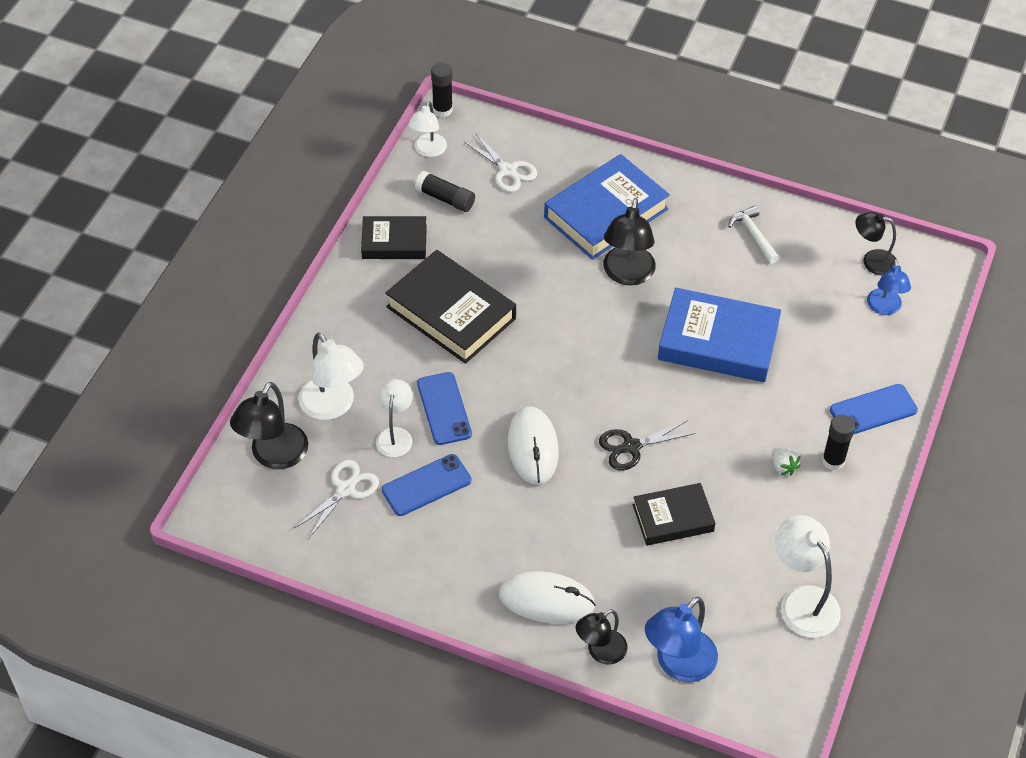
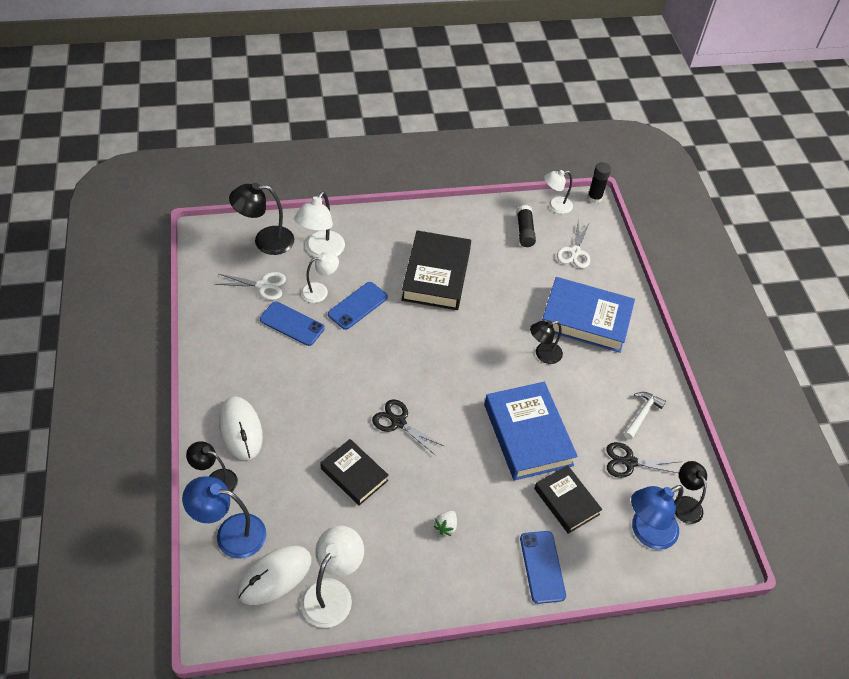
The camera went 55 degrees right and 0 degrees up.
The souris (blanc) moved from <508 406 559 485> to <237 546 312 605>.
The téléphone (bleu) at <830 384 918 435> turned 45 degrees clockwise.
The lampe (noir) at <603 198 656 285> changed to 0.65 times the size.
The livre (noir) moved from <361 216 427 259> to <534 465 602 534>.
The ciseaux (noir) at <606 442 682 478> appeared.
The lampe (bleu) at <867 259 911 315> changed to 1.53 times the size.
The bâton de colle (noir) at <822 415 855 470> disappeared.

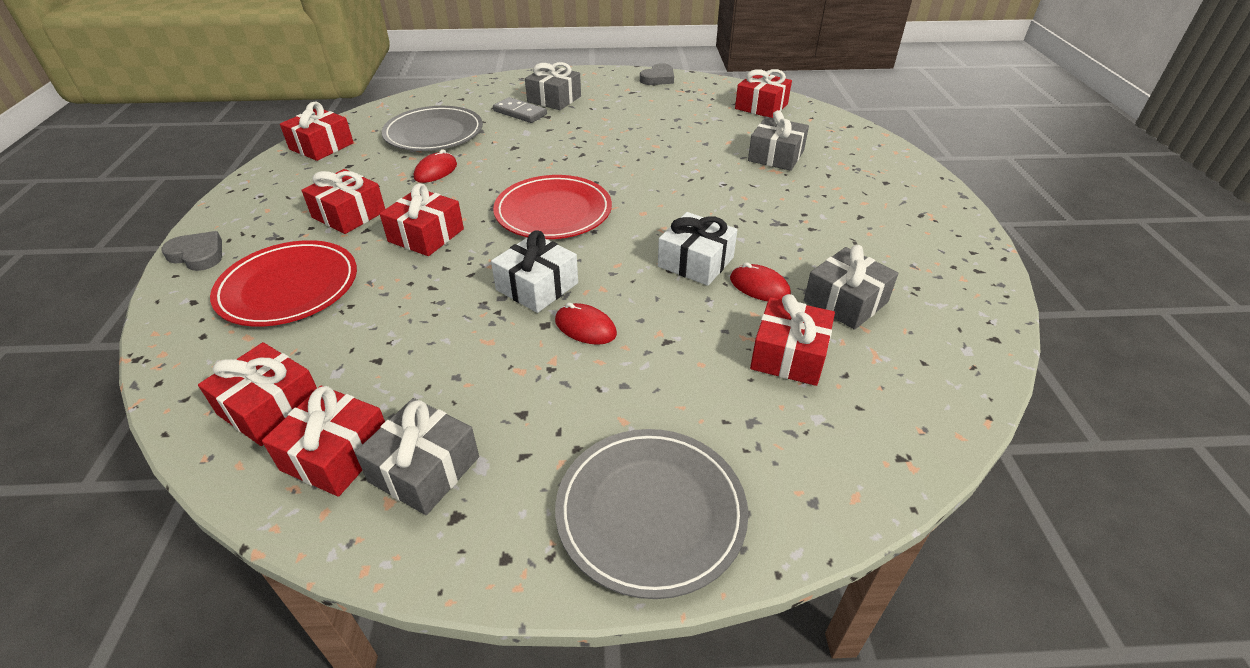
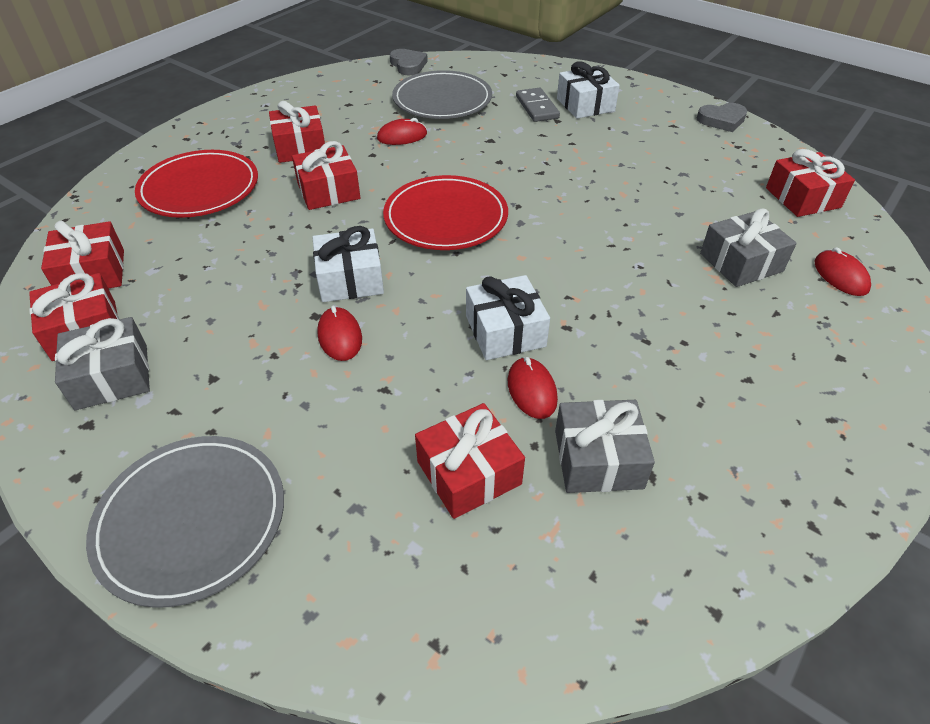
The camera went 40 degrees right and 5 degrees up.
The cœur (gris) moved from <161 231 222 271> to <390 49 428 75>.
The cadeau (gris) at <525 62 581 110> became the cadeau (blanc) at <557 61 620 119>.
The souris (rouge) at <815 247 871 296> appeared.
The cadeau (rouge) at <280 101 354 161> disappeared.

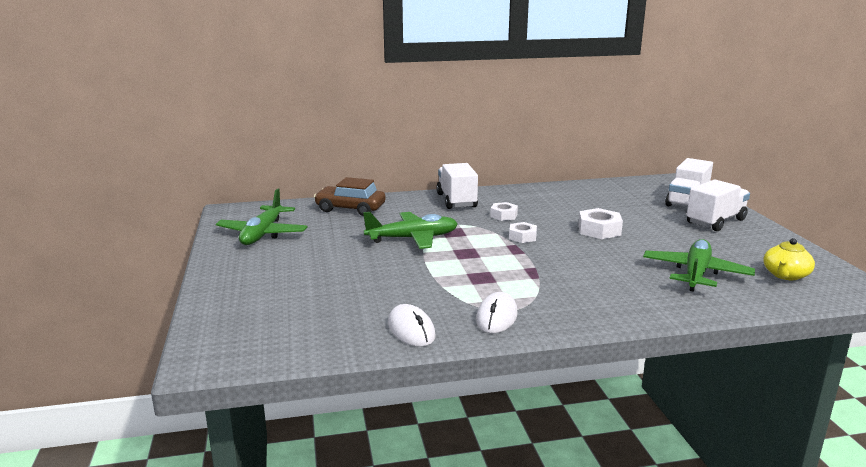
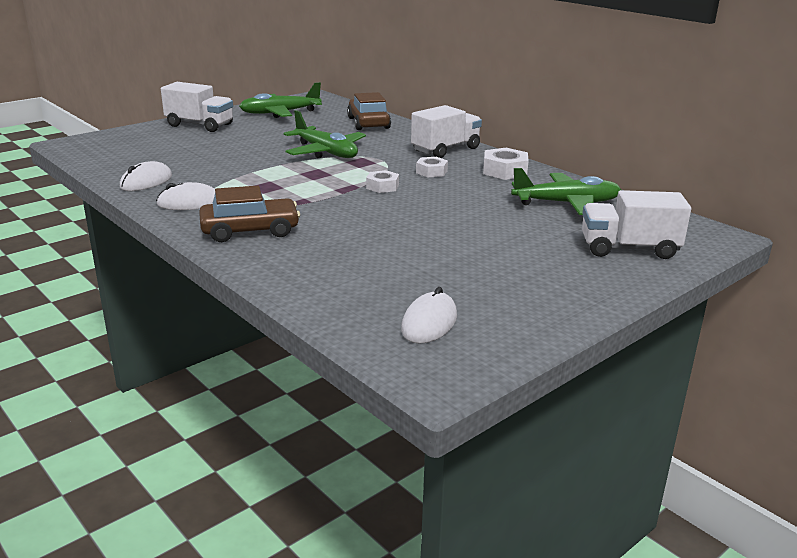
The camera went 60 degrees right and 5 degrees up.
The camion (blanc) moved from <687 180 750 231> to <161 82 233 132>.
The voiture (marron) at <199 186 300 242> appeared.
The théière (jaune) at <763 238 815 280> was replaced by the souris (blanc) at <401 287 457 344>.
The écrou (blanc) moved from <578 208 623 239> to <483 148 529 180>.
The avion (vert) moved from <643 239 755 292> to <511 168 621 215>.

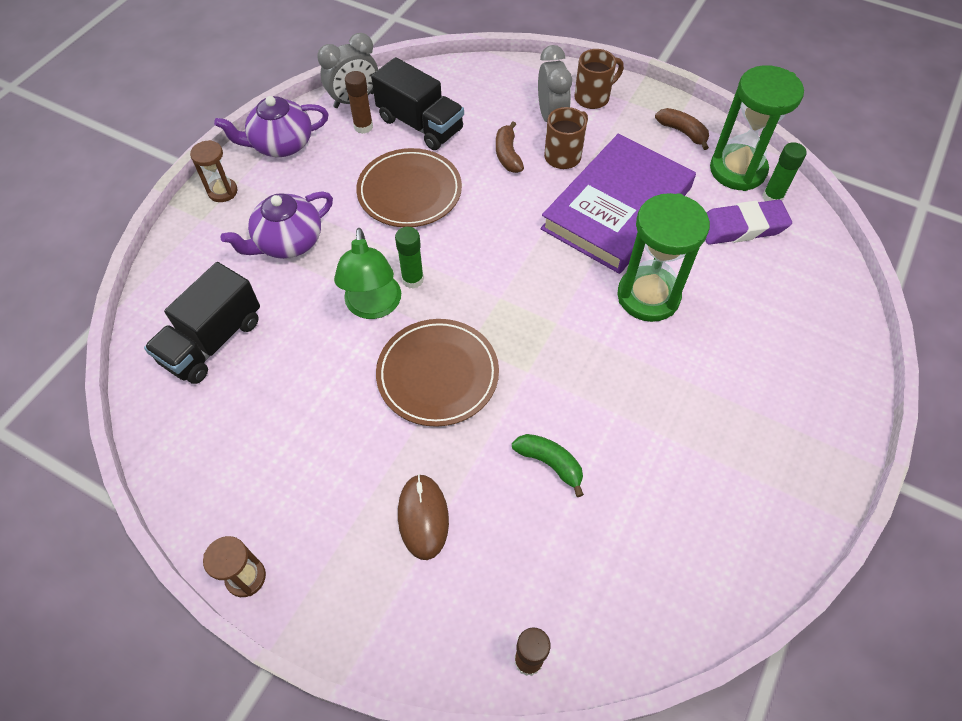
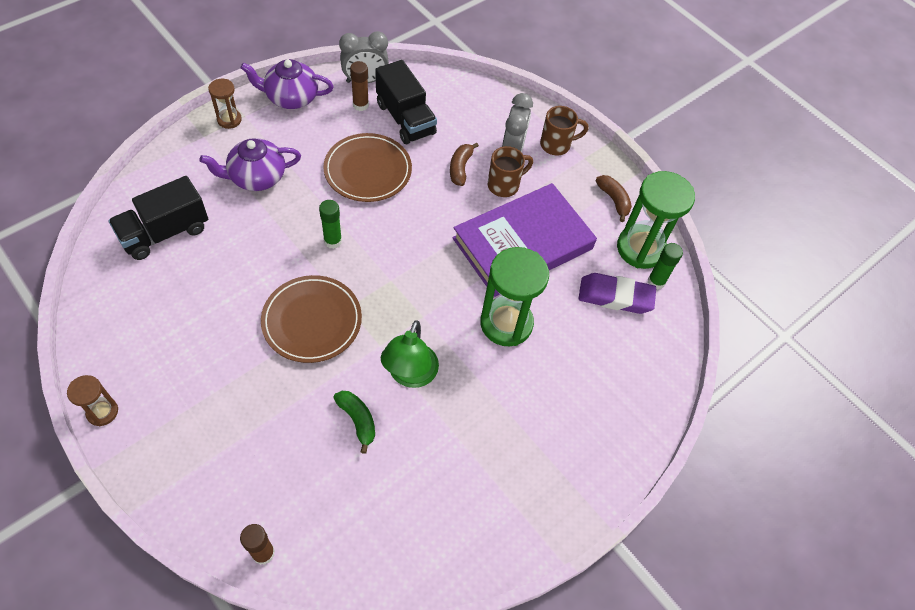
The camera went 15 degrees right and 0 degrees up.
The lampe (vert) moved from <334 228 401 319> to <381 320 439 388>.
The souris (marron) at <398 474 449 560> disappeared.

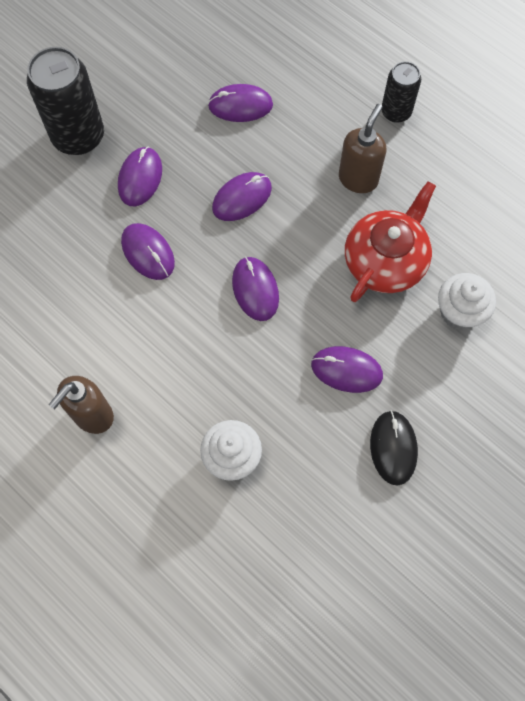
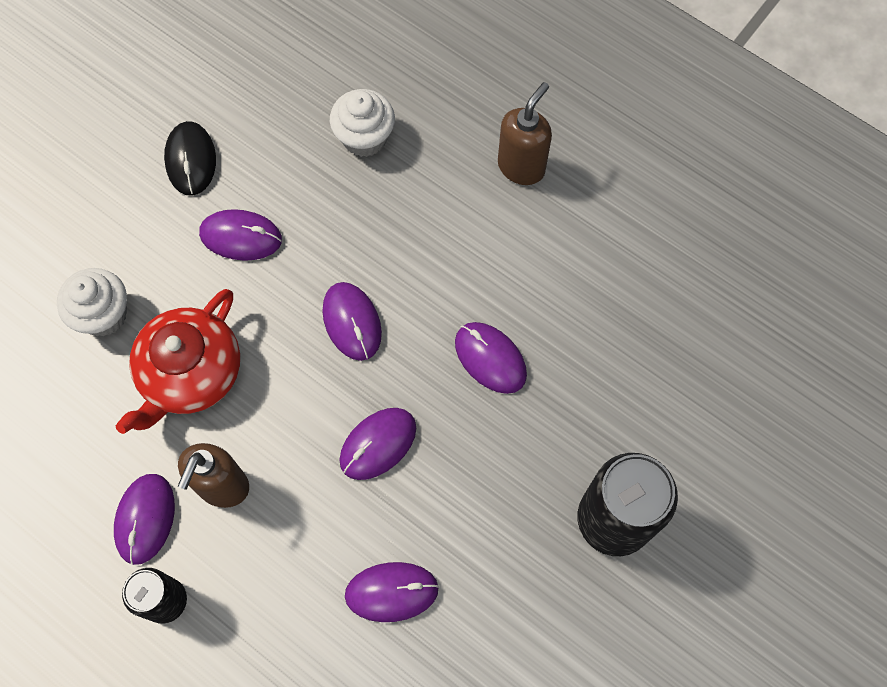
The camera went 175 degrees right and 0 degrees up.
The souris (violet) moved from <118 147 162 206> to <114 474 175 565>.

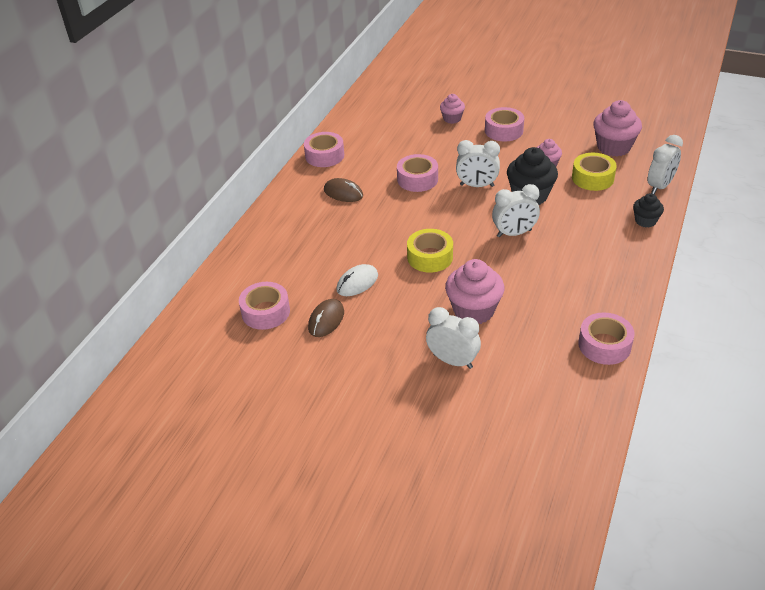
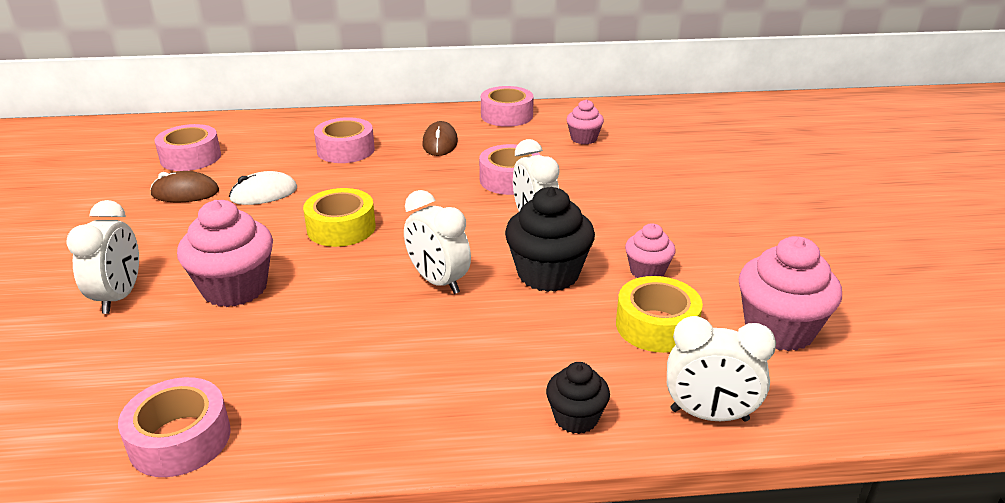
The camera went 60 degrees right and 10 degrees down.
The souris (blanc) at <336 264 378 296> turned 45 degrees counterclockwise.
The ruban adhésif (rose) moved from <485 107 524 141> to <314 117 375 163>.
The muffin (rose) moved from <440 94 465 124> to <566 99 604 144>.

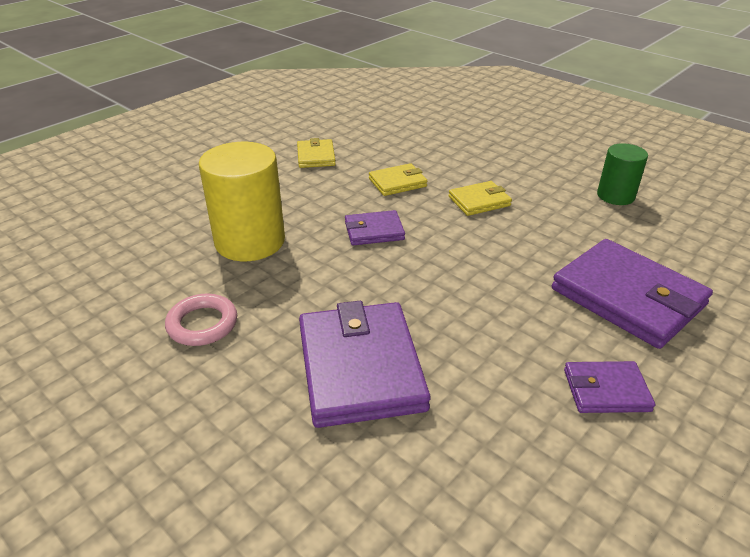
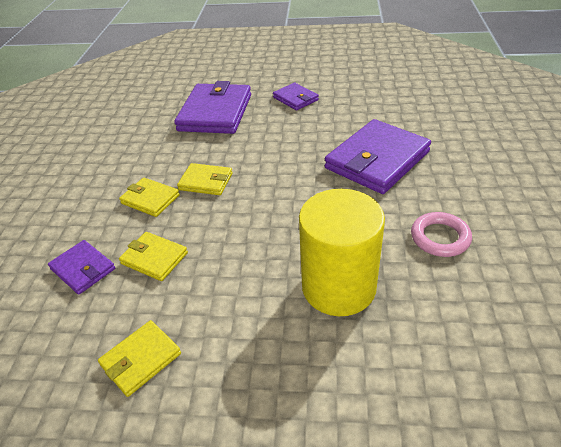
The camera went 125 degrees left and 5 degrees up.
The portefeuille (violet) moved from <345 210 405 245> to <48 240 115 295>.
The portefeuille (jaune) at <177 163 233 195> appeared.
The cylindre (vert) at <597 143 648 205> disappeared.

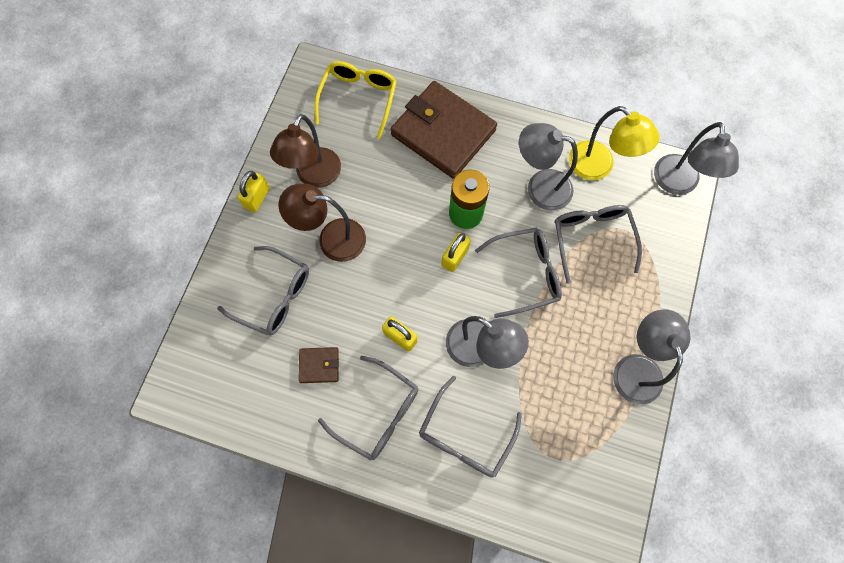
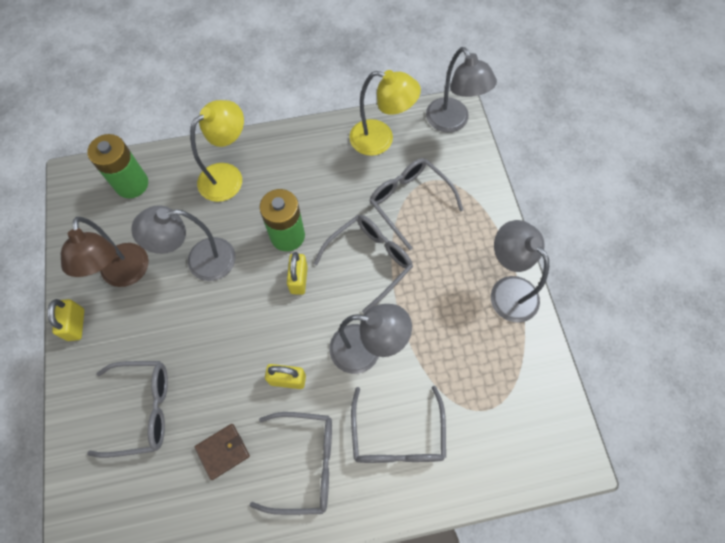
The camera went 30 degrees left and 5 degrees down.
The lunettes (jaune) at <314 61 397 139> was replaced by the pile (vert) at <87 134 148 198>.
The lampe (gris) moved from <519 123 578 210> to <131 205 236 281>.
The portefeuille (marron) at <391 81 497 179> was replaced by the lampe (jaune) at <190 100 244 202>.
The lampe (marron) at <278 184 366 262> disappeared.

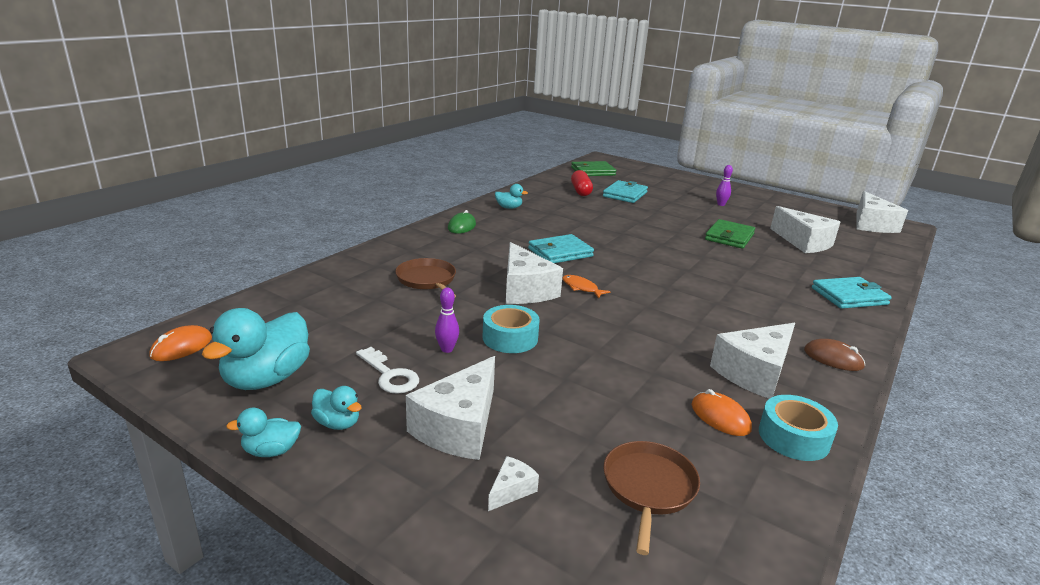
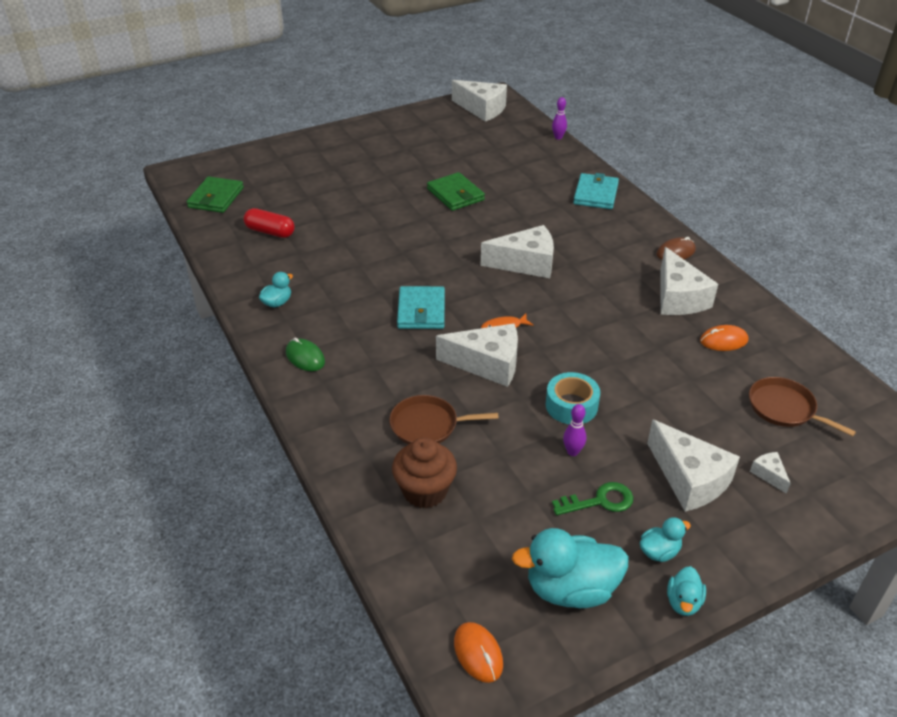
The camera went 60 degrees left and 15 degrees up.
The muffin (marron) at <392 437 457 508> appeared.
The fromage (blanc) moved from <770 206 840 253> to <481 225 554 278>.
The canard (turquoise) at <202 308 310 390> turned 120 degrees clockwise.
The quille (violet) moved from <716 165 733 206> to <552 97 567 140>.
The clé (blanc) at <356 347 419 394> became the clé (vert) at <552 482 633 515>.
The portefeuille (turquoise) at <603 180 648 203> disappeared.
The ruban adhésif (turquoise) at <759 395 838 461> disappeared.

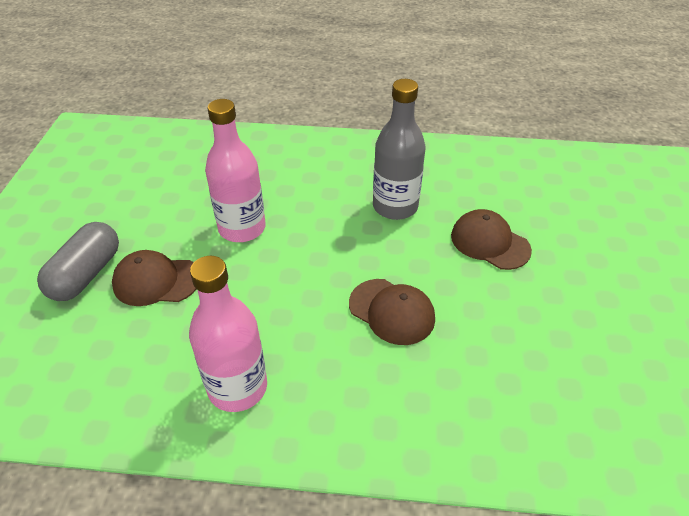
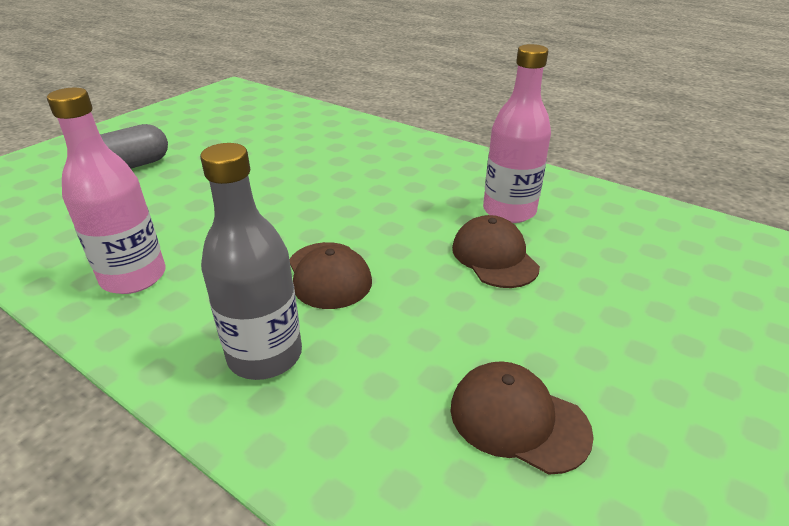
The camera went 30 degrees right and 10 degrees down.
The bouteille (gris) moved from <373 79 425 220> to <200 143 302 380>.
The casquette (marron) moved from <112 250 196 306> to <450 361 594 475>.
The bouteille (rose) moved from <205 99 266 242> to <483 44 551 223>.

